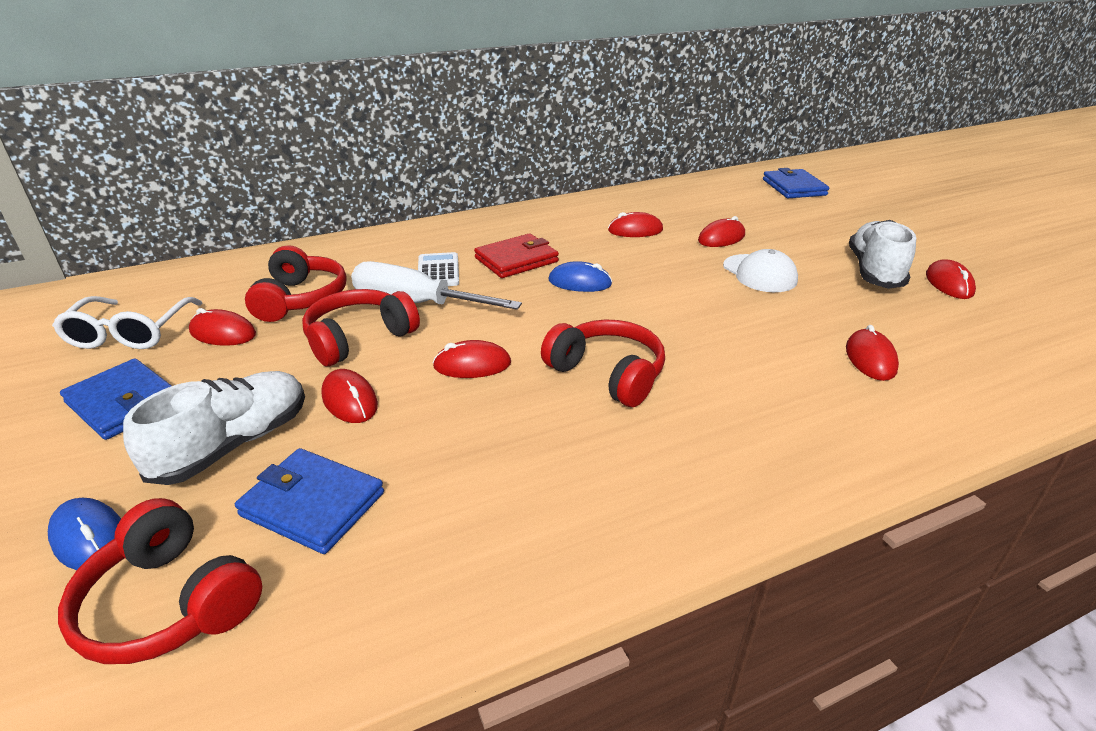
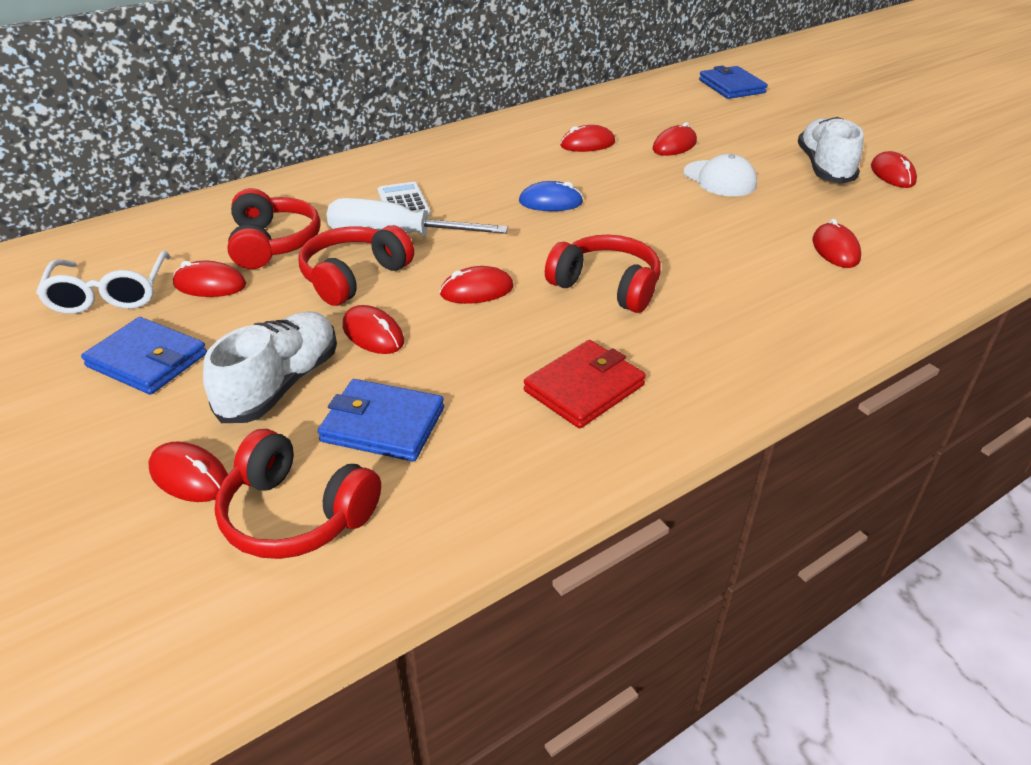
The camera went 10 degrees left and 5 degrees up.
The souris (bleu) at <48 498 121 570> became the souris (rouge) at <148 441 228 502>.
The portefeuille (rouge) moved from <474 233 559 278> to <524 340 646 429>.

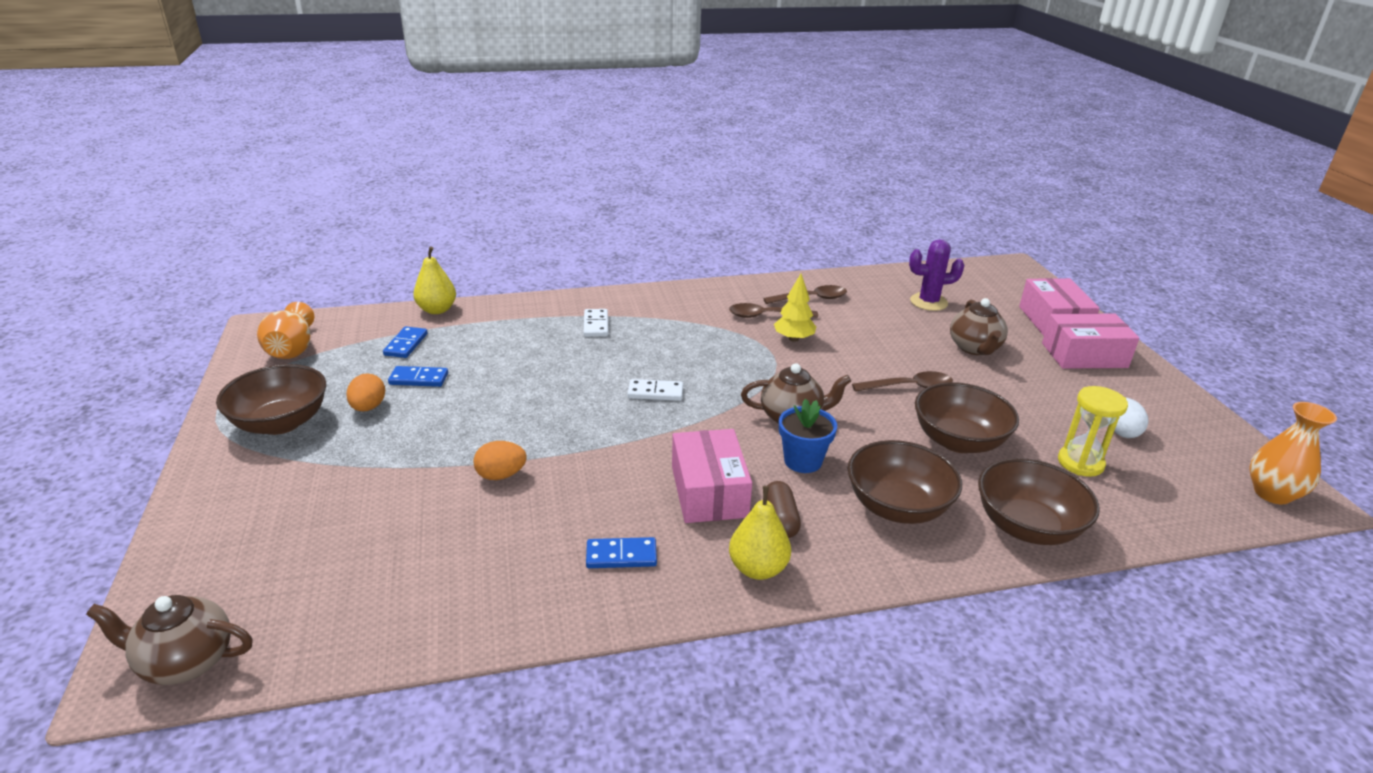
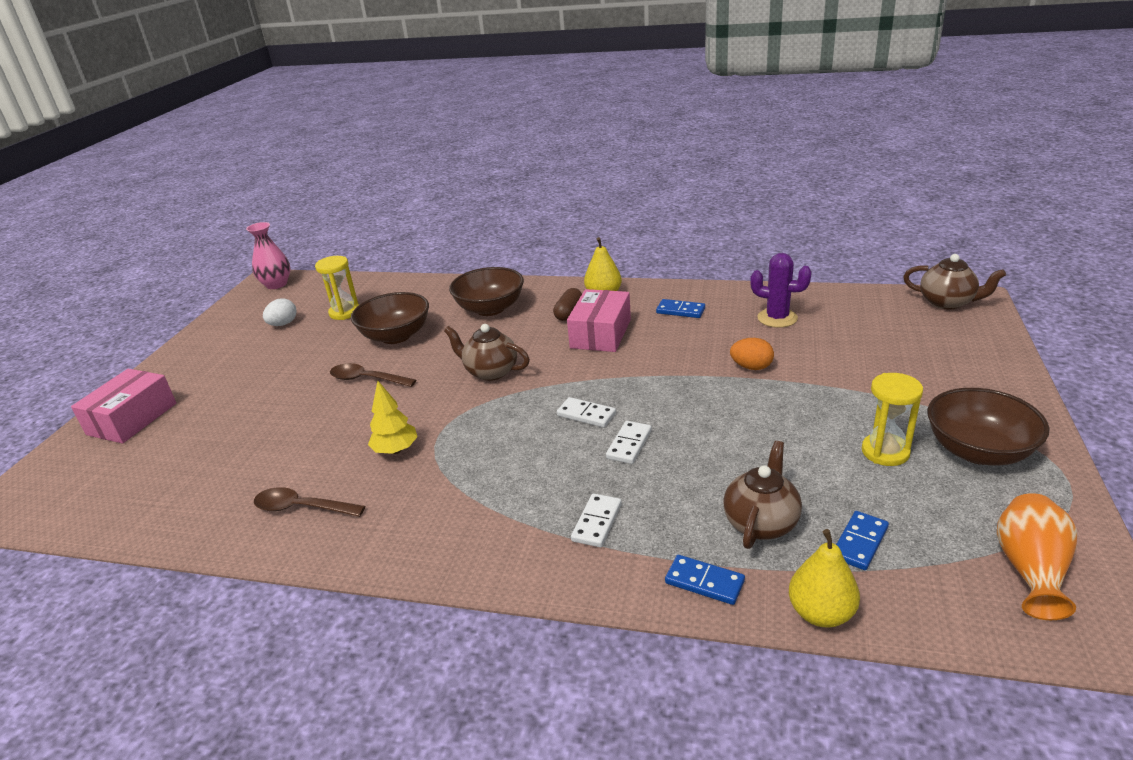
The camera went 150 degrees left and 0 degrees up.
The vase (orange) at <1250 402 1337 504> became the vase (rose) at <246 222 291 289>.
The domino (blanc) at <606 421 652 464> appeared.
The domino (bleu) moved from <388 366 448 387> to <665 555 745 605>.
The théière (marron) moved from <950 298 1008 355> to <723 441 802 549>.
The cactus (violet) moved from <909 239 964 311> to <750 253 812 328>.
The œuf (orange) at <346 374 385 411> was replaced by the sablier (jaune) at <862 373 923 466>.
The cuillère (marron) at <729 303 818 318> disappeared.
The pot de fleurs (bleu) at <779 399 837 473> disappeared.
The bol (marron) at <978 458 1100 545> disappeared.
The boîte (rose) at <1042 313 1139 369> disappeared.

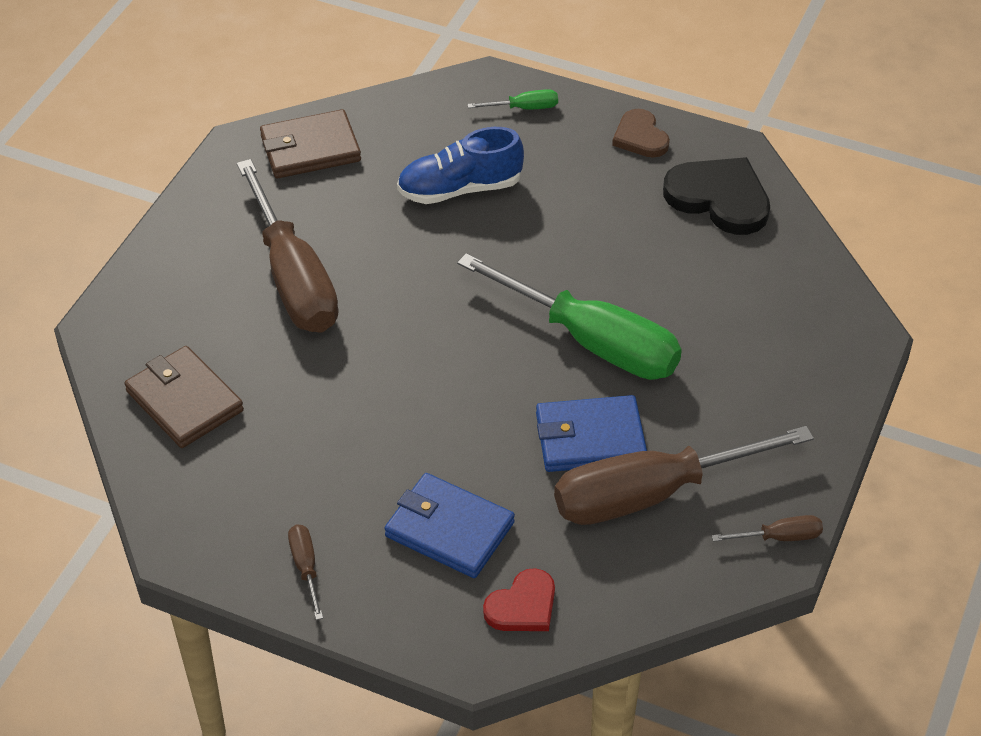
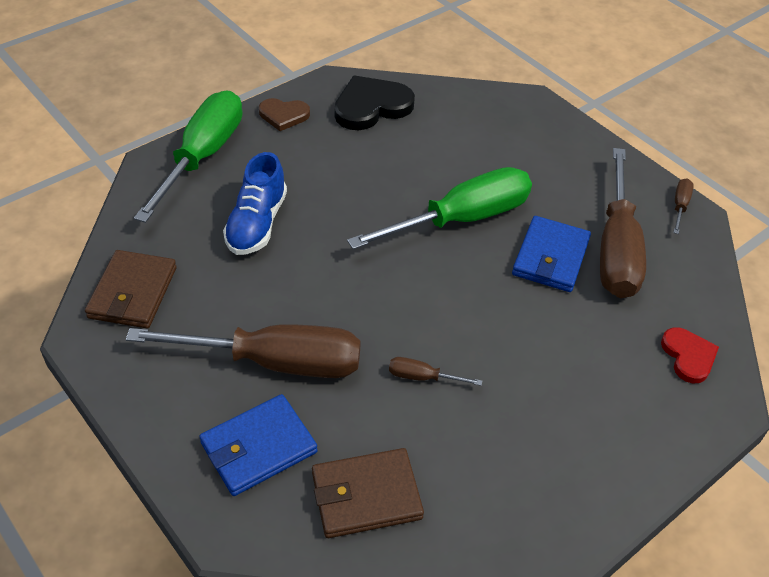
The camera went 65 degrees left and 0 degrees up.
The tournevis (vert) at <467 89 558 109> changed to 2.48 times the size.
The portefeuille (bleu) moved from <384 473 515 578> to <199 394 318 496>.
The tournevis (marron) moved from <288 524 323 620> to <389 357 482 386>.

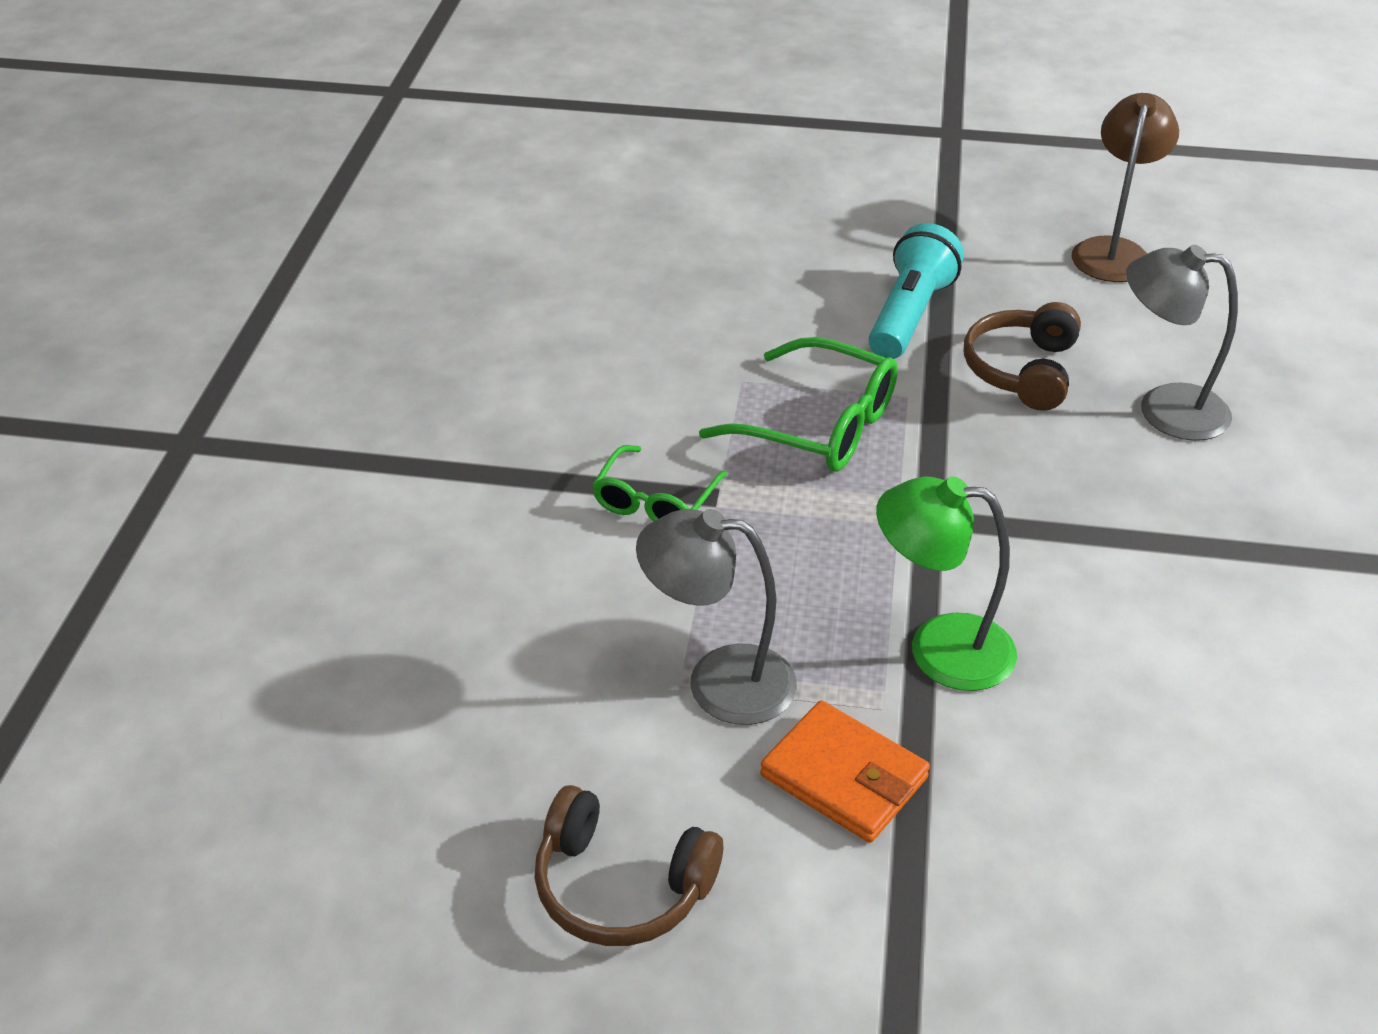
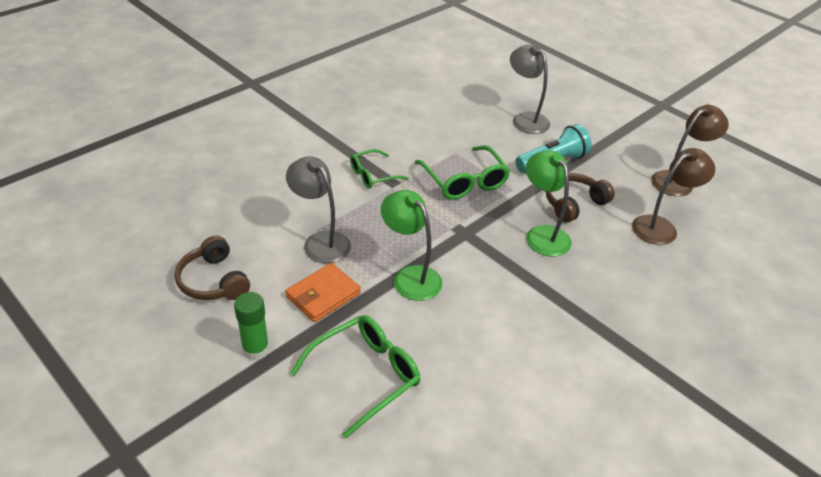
The camera went 35 degrees right and 0 degrees up.
The bâton de colle (vert) at <234 292 269 360> appeared.
The portefeuille (orange) at <760 701 930 843> turned 60 degrees clockwise.
The lunettes (vert) at <290 315 421 439> appeared.
The lampe (gris) moved from <1126 245 1238 441> to <510 45 550 134>.
The lampe (vert) at <526 151 571 256> appeared.
The lampe (marron) at <632 148 715 245> appeared.

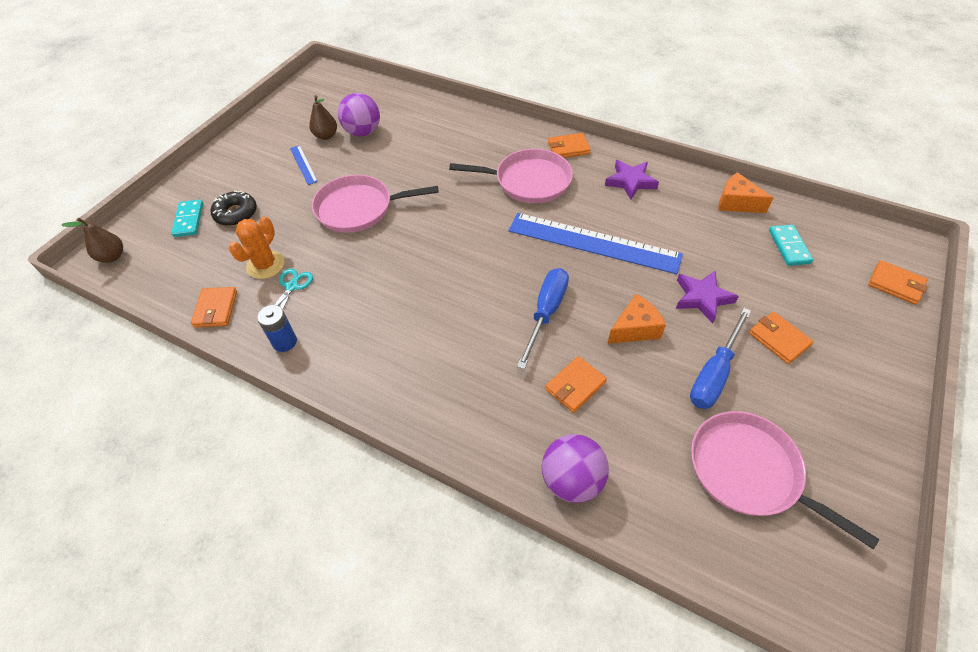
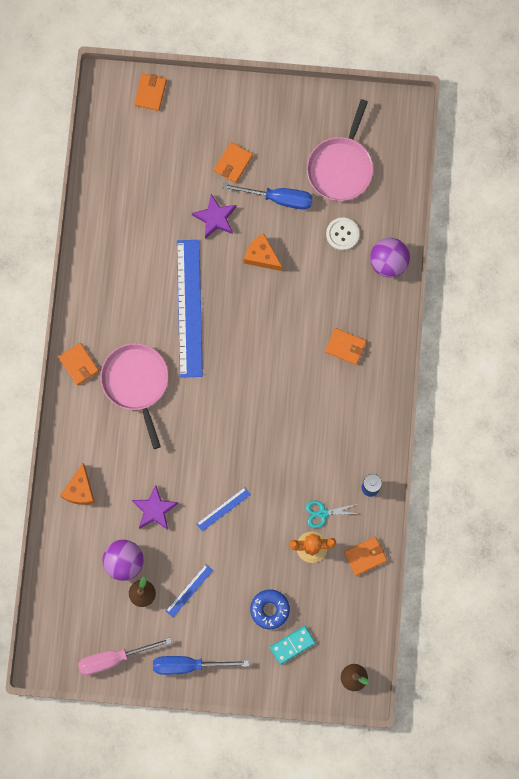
The camera went 115 degrees left and 25 degrees up.
The fromage (orange) moved from <718 172 773 213> to <60 463 95 505>.
The tournevis (rose) at <78 637 172 675> appeared.
The étoile (violet) moved from <605 160 659 200> to <132 485 178 530>.
The tournevis (bleu) moved from <517 268 569 369> to <153 656 249 675>.
The poêle (rose) at <312 175 439 233> was replaced by the règle (bleu) at <197 487 251 531>.
The beignet (noir) at <211 190 257 226> became the beignet (bleu) at <250 589 290 629>.
The portefeuille (orange) moved from <545 356 607 413> to <325 328 367 365>.
The bouton (blanc) at <326 217 359 251> appeared.
The domino (turquoise) at <769 225 813 266> disappeared.

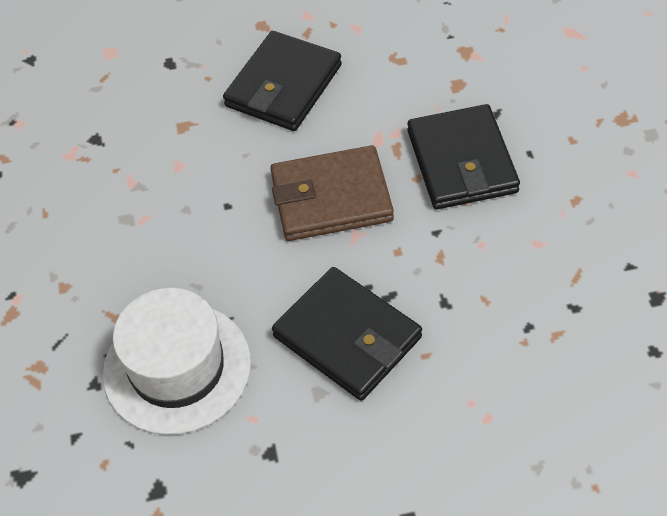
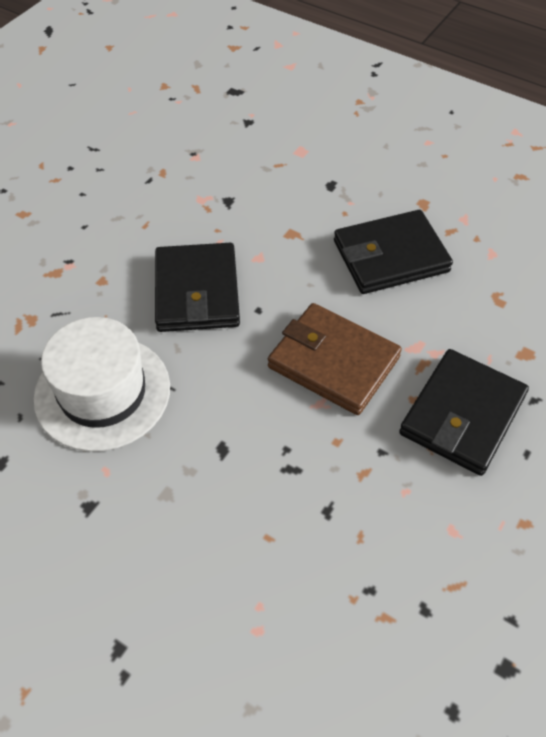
The camera went 40 degrees right and 0 degrees up.
The portefeuille (noir) moved from <272 267 422 401> to <155 243 240 332>.

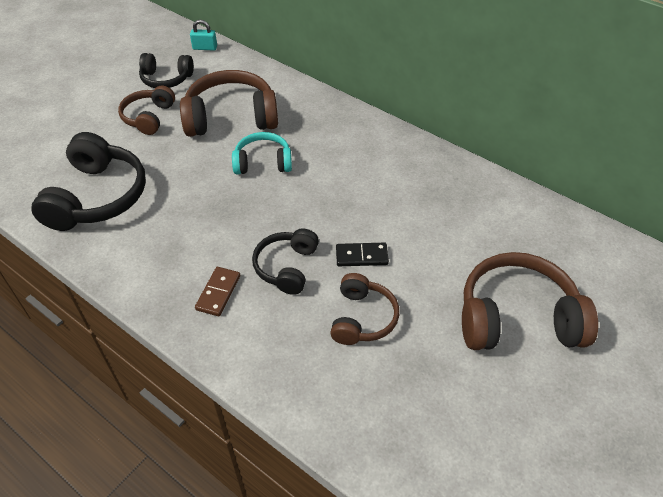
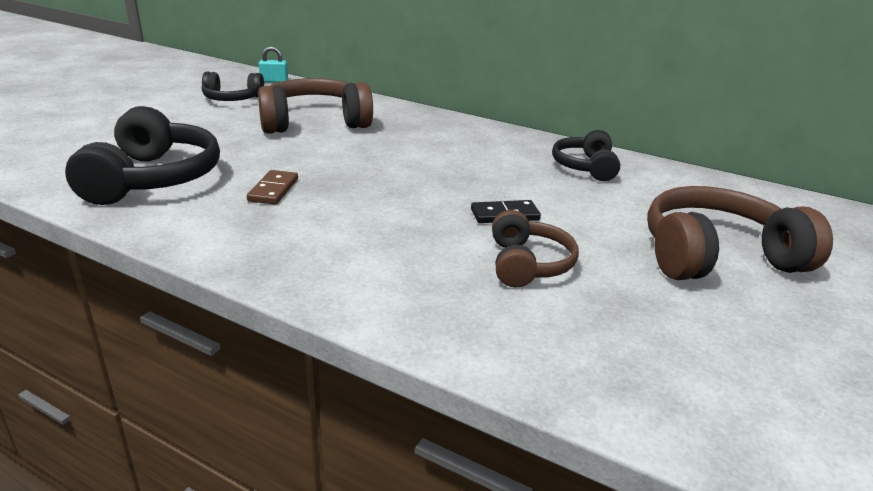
The camera went 10 degrees left and 20 degrees down.
The domino (marron) moved from <195 267 240 316> to <247 170 298 205>.
The casque audio (noir) moved from <252 228 319 295> to <552 130 620 181>.
The casque audio (marron) at <118 86 175 135> disappeared.
The casque audio (turquoise) at <232 132 292 174> disappeared.

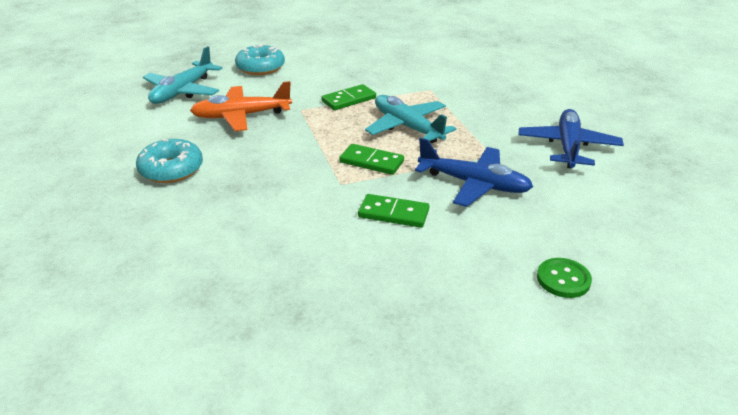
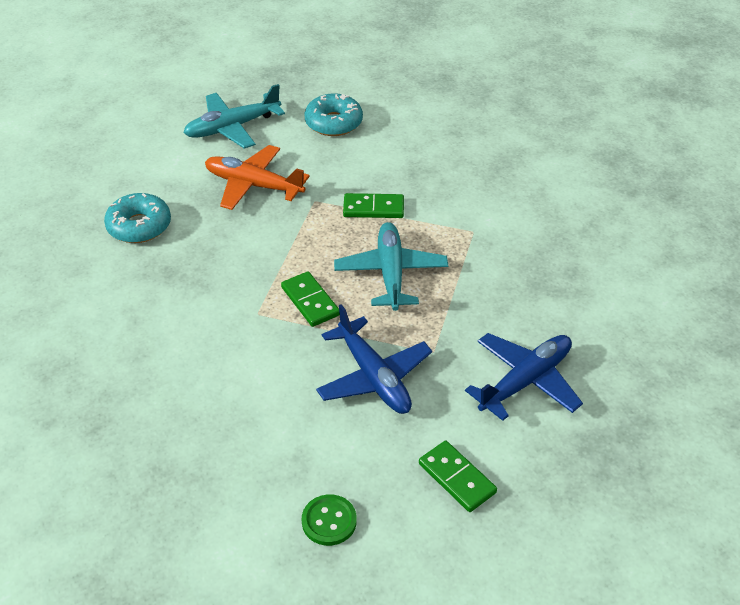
The camera went 35 degrees right and 10 degrees up.
The domino (vert) moved from <358 194 429 228> to <419 441 497 512>.

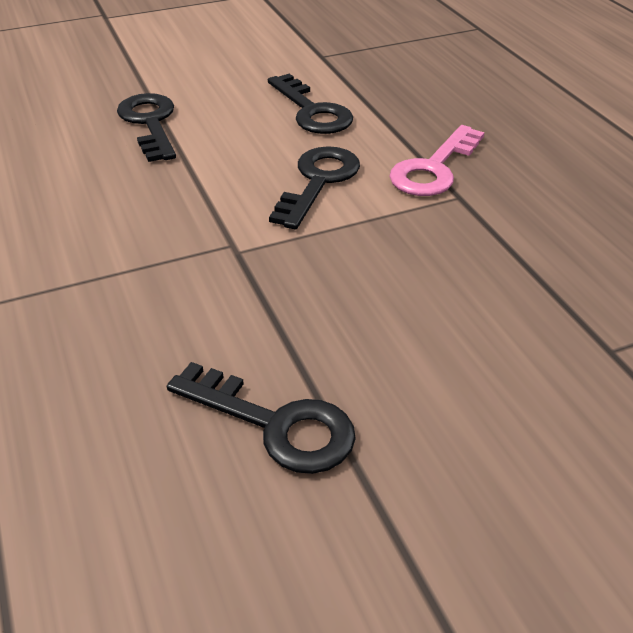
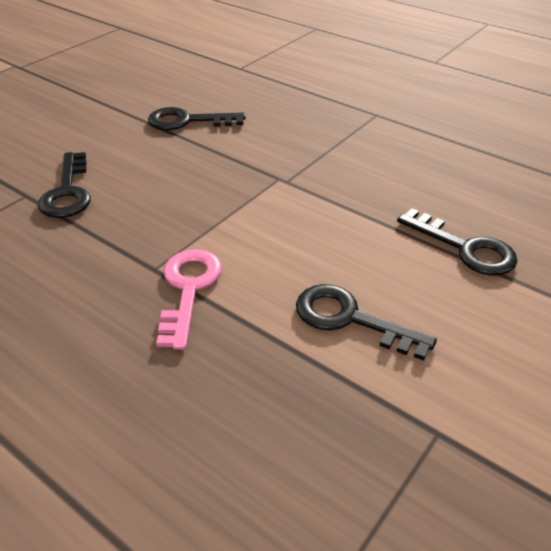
The camera went 150 degrees right and 0 degrees up.
The clé (noir) moved from <269 146 360 229> to <38 152 91 218>.

